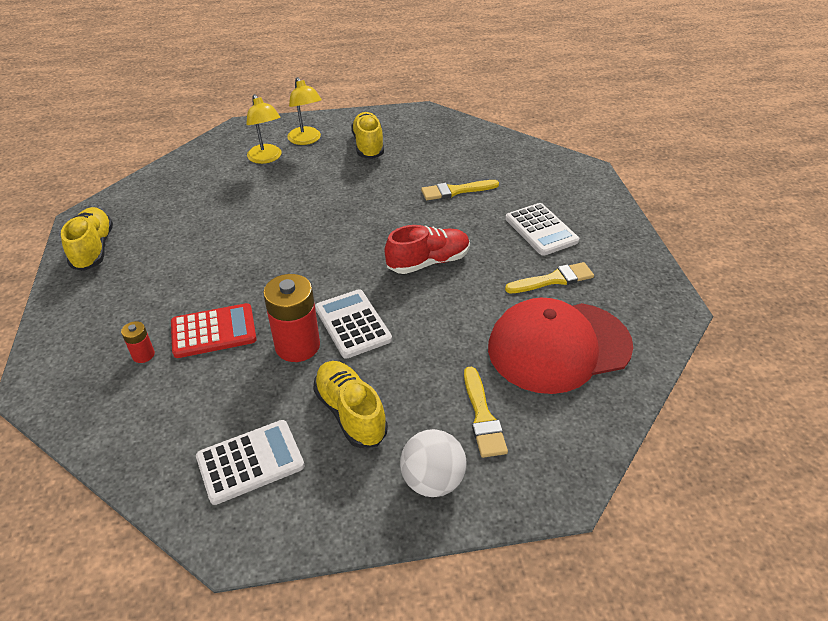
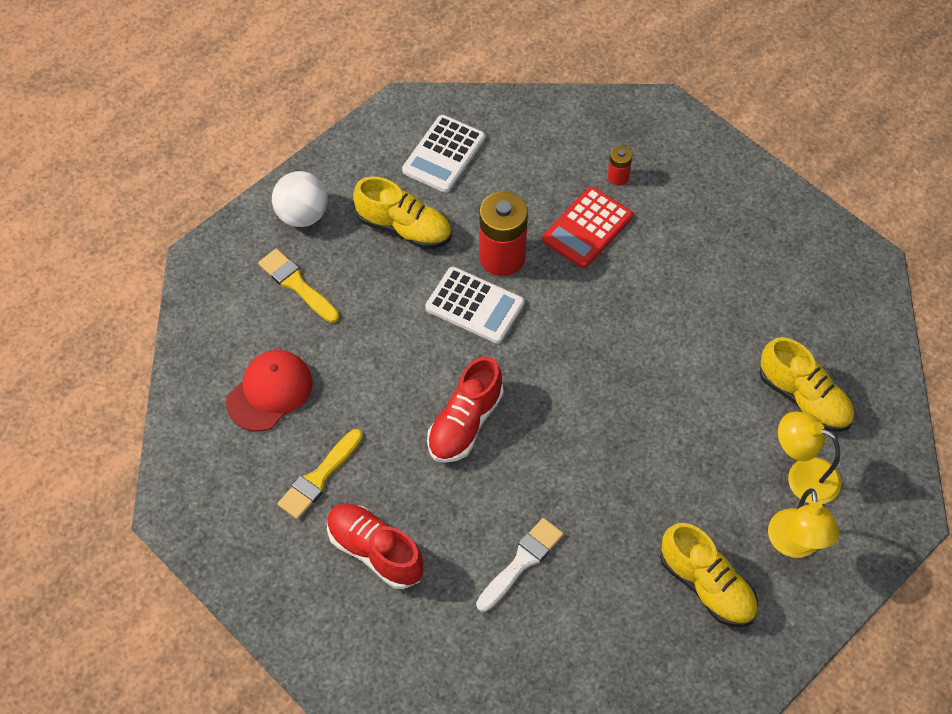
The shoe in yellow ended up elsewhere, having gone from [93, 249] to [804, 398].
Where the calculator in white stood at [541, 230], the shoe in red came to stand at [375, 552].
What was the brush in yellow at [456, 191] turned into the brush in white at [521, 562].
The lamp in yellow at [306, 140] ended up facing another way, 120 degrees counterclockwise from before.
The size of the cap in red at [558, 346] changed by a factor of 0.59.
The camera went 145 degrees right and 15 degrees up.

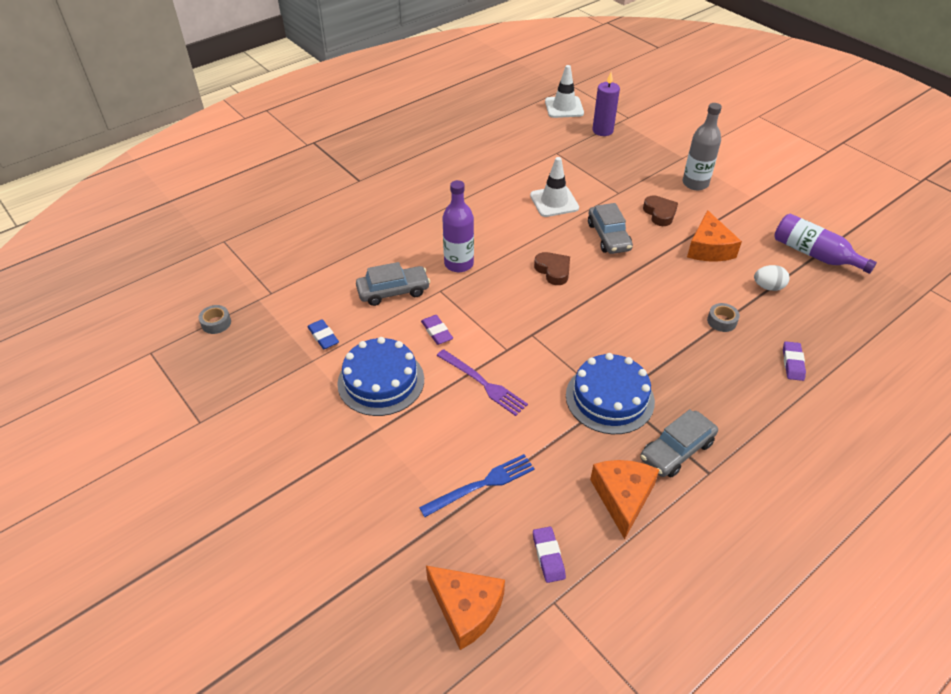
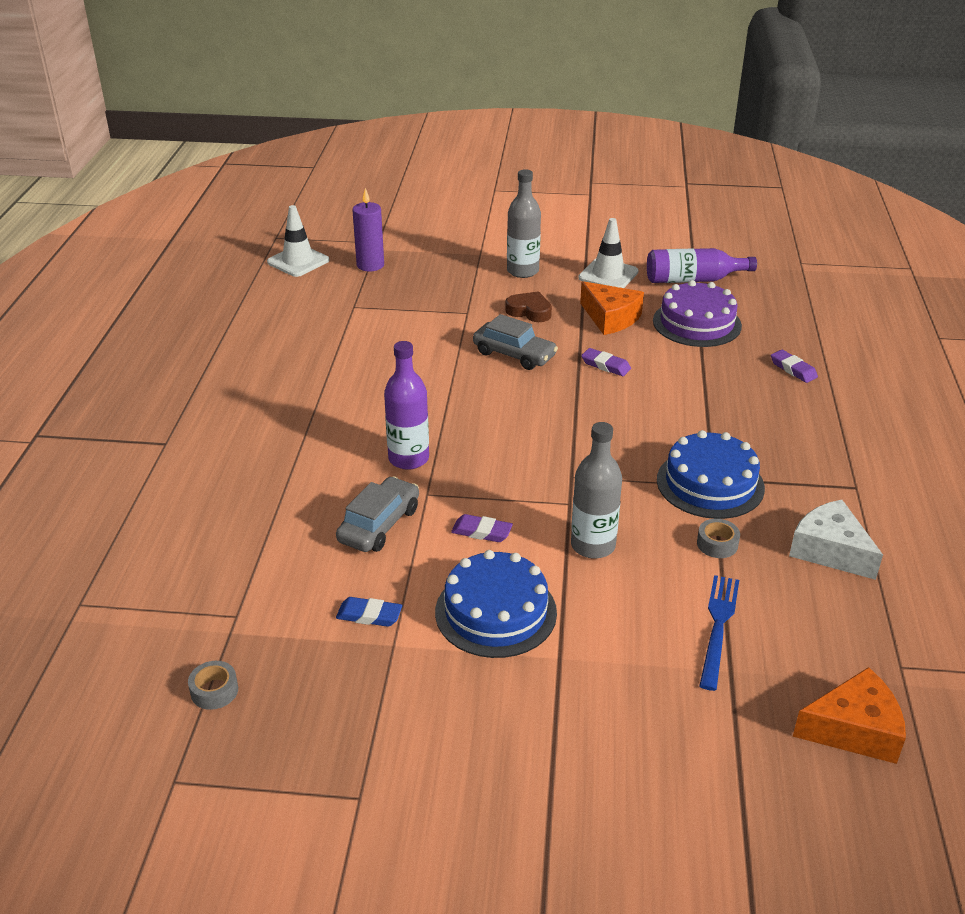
The second view lost the heart in brown at [553, 271].
The second view lost the car in grey at [676, 450].
The traffic cone in white ended up elsewhere, having gone from [554, 202] to [608, 275].
The eraser in purple ended up elsewhere, having gone from [548, 556] to [605, 365].
The tape in grey ended up elsewhere, having gone from [721, 321] to [717, 544].
Where the fork in purple stood at [483, 383], the bottle in grey came to stand at [593, 545].
Where the egg in white stood at [768, 287], the cake in purple came to stand at [697, 323].
What was the cheese in orange at [622, 497] turned into the cheese in white at [830, 550].
The camera went 45 degrees left and 10 degrees down.

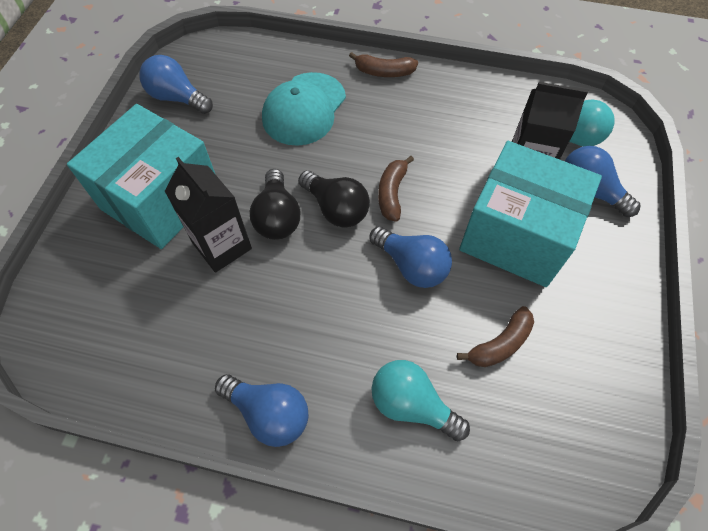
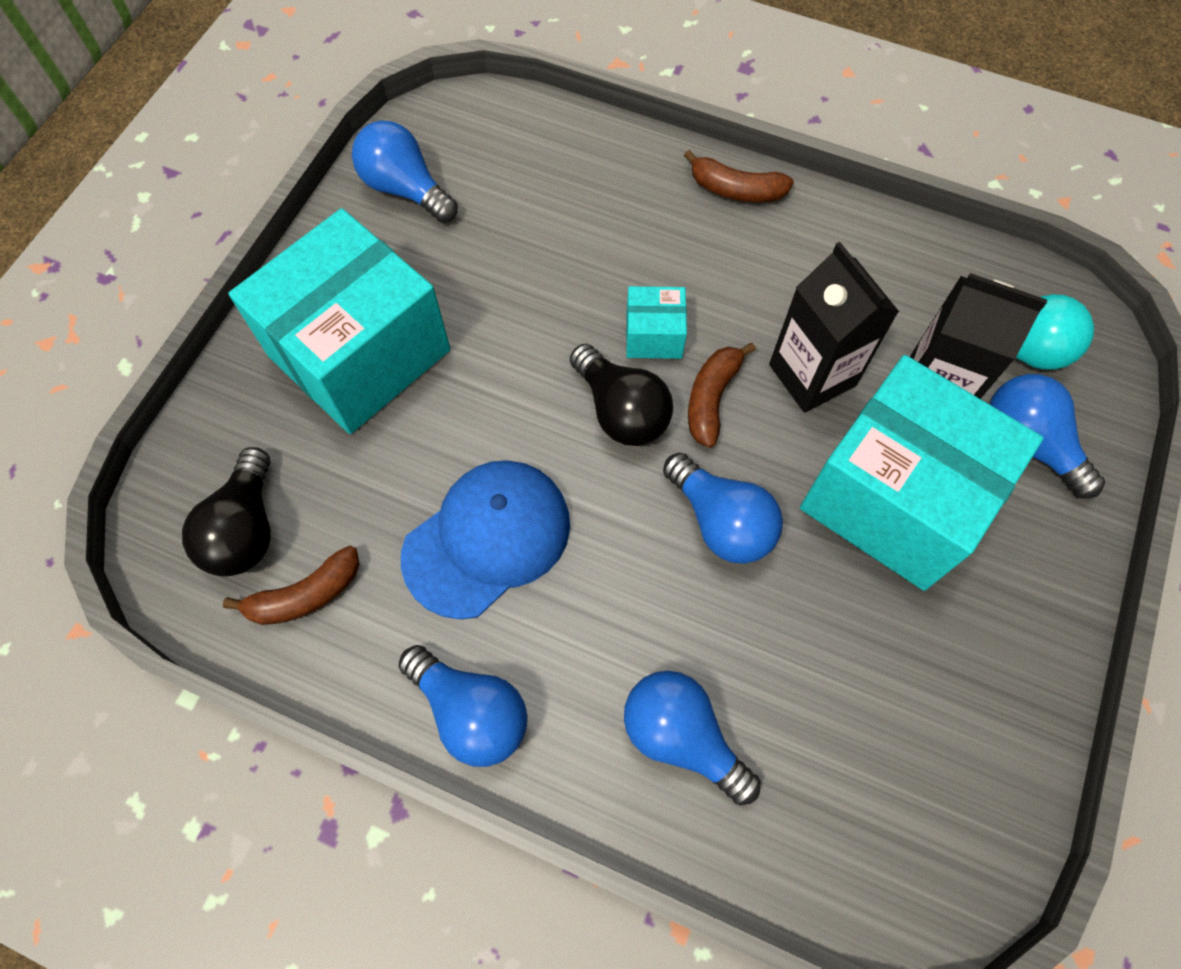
The second view lost the cap in turquoise at [304, 109].
The second view gained the cap in blue at [487, 539].
The second view gained the box in turquoise at [654, 335].
The carton in black ended up elsewhere, having gone from [222, 246] to [812, 375].
The light bulb in black ended up elsewhere, having gone from [277, 217] to [246, 529].
The banana in brown ended up elsewhere, having gone from [500, 344] to [305, 595].
What was the light bulb in turquoise at [411, 405] turned into the light bulb in blue at [681, 737].
The camera went 10 degrees right and 5 degrees up.

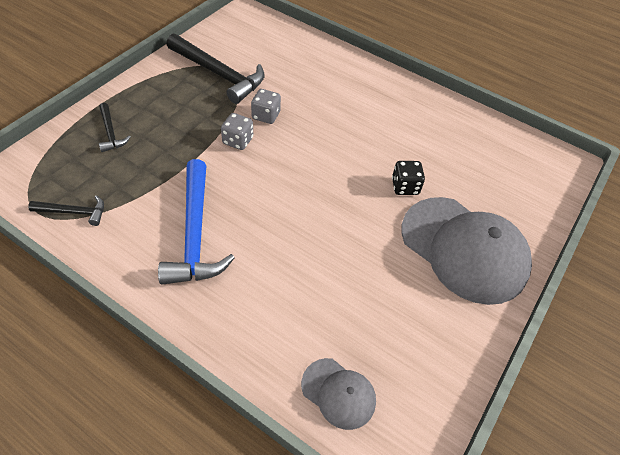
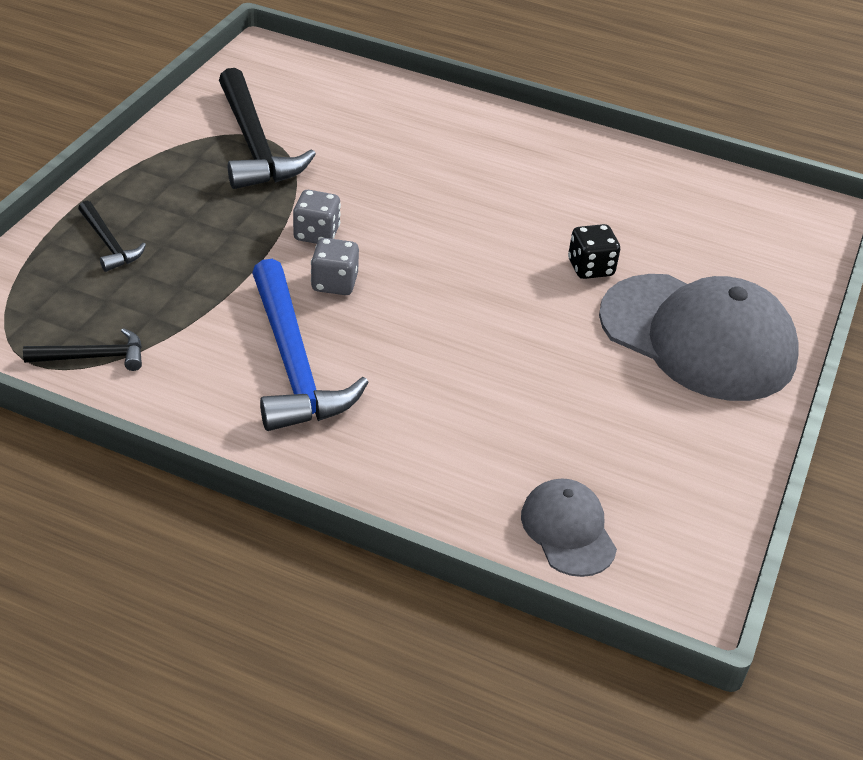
The dice in grey ended up elsewhere, having gone from [266, 116] to [334, 283].
The hammer in black at [219, 74] ended up facing another way, 45 degrees clockwise from before.
The cap in grey at [338, 393] ended up facing another way, 135 degrees counterclockwise from before.
The camera went 10 degrees left and 10 degrees down.

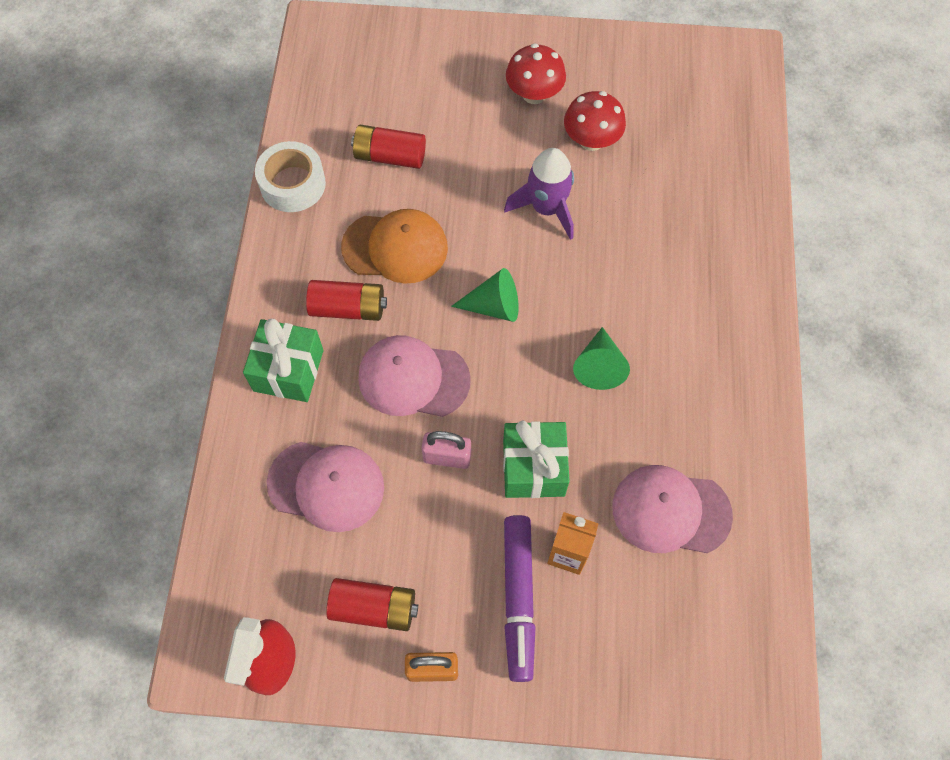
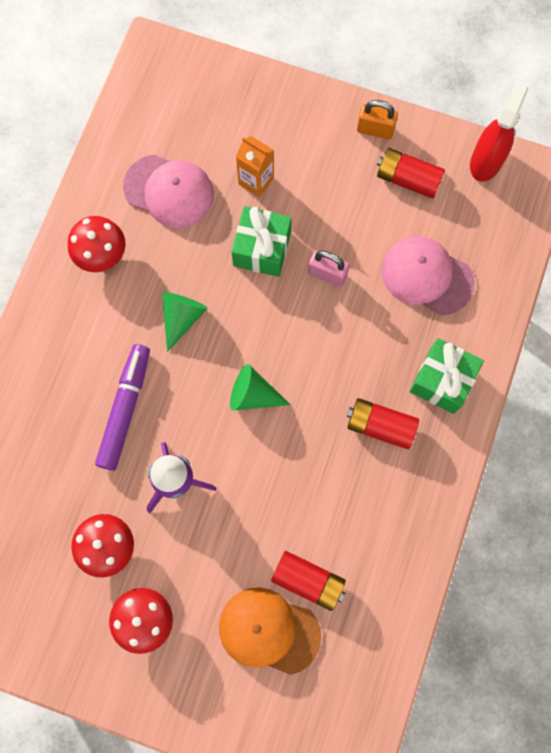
The second view lost the tape in white at [292, 184].
The second view lost the cap in pink at [413, 378].
The second view gained the mushroom in red at [101, 254].
The cap in orange ended up elsewhere, having gone from [395, 247] to [269, 631].
The marker in purple ended up elsewhere, having gone from [518, 598] to [125, 409].
The camera went 165 degrees left and 10 degrees up.

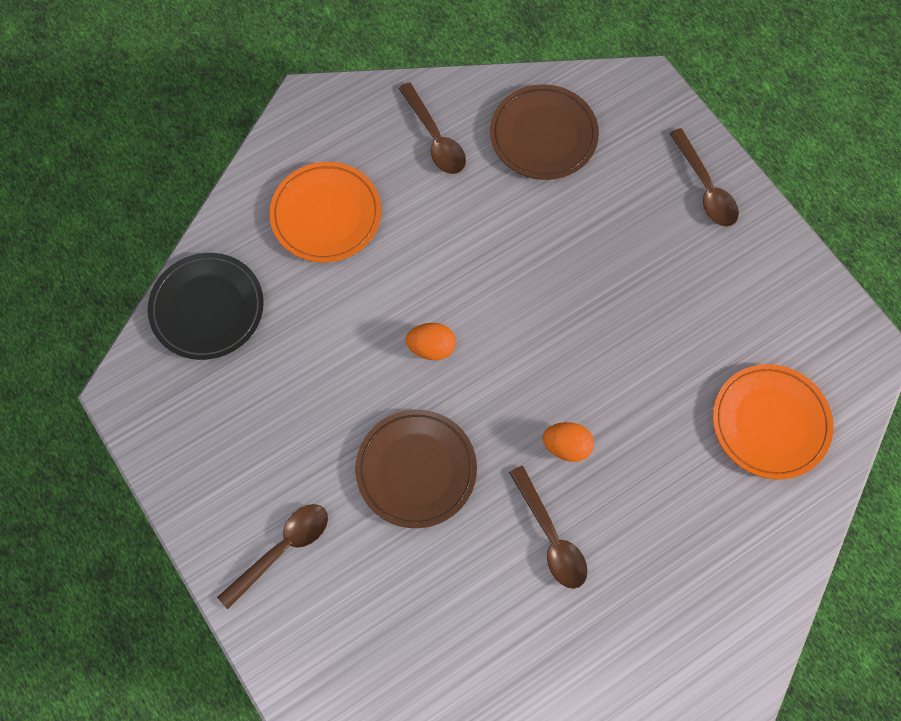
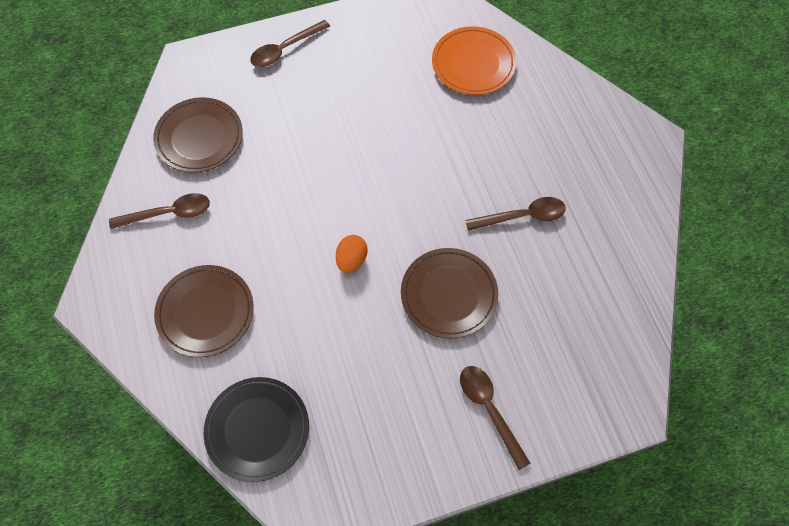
The second view lost the egg in orange at [566, 446].
What was the plate in orange at [326, 215] turned into the plate in brown at [205, 312].
The spoon in brown at [705, 187] ended up facing another way, 150 degrees clockwise from before.
The camera went 75 degrees left and 5 degrees down.

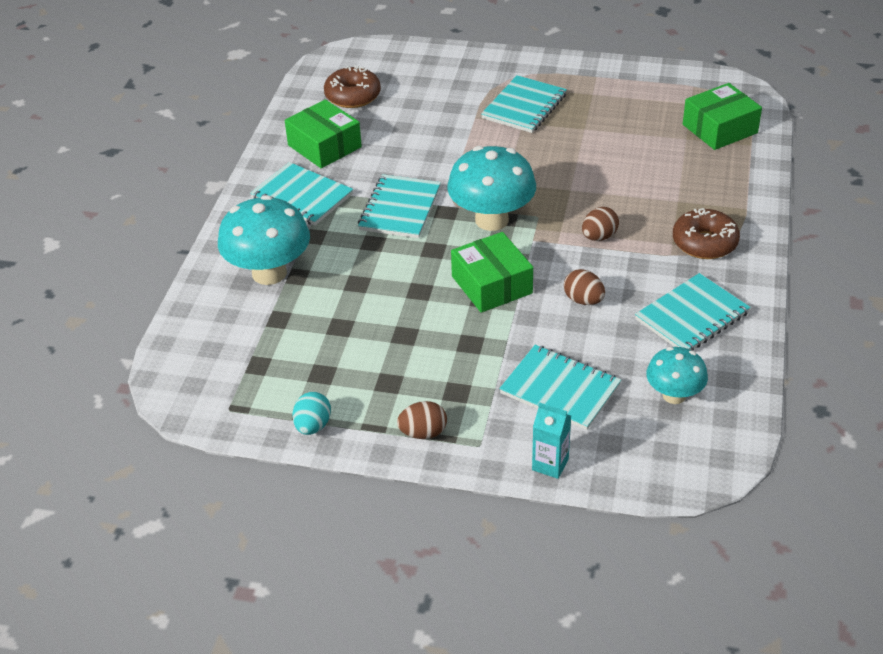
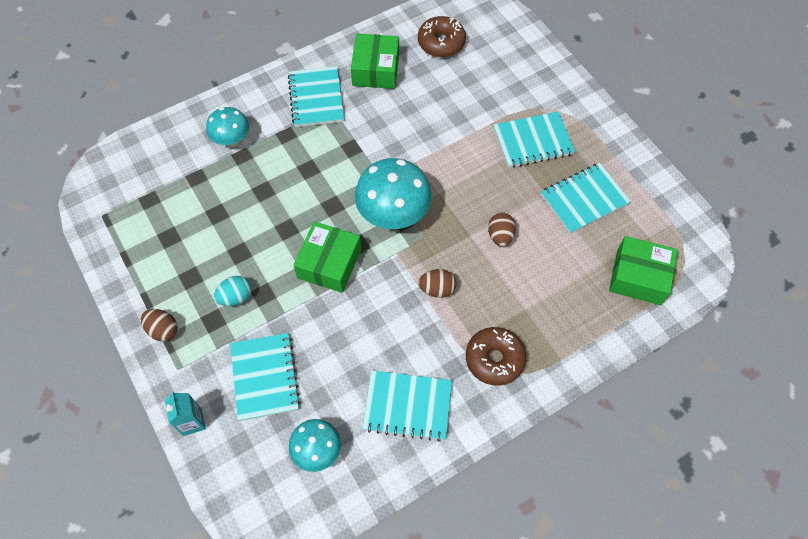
The egg in turquoise ended up elsewhere, having gone from [313, 426] to [236, 297].
The notebook in turquoise ended up elsewhere, having gone from [400, 209] to [584, 199].
The egg in brown ended up elsewhere, having gone from [583, 300] to [500, 236].
The size of the mushroom in turquoise at [269, 273] changed by a factor of 0.59.
The camera went 45 degrees right and 20 degrees up.

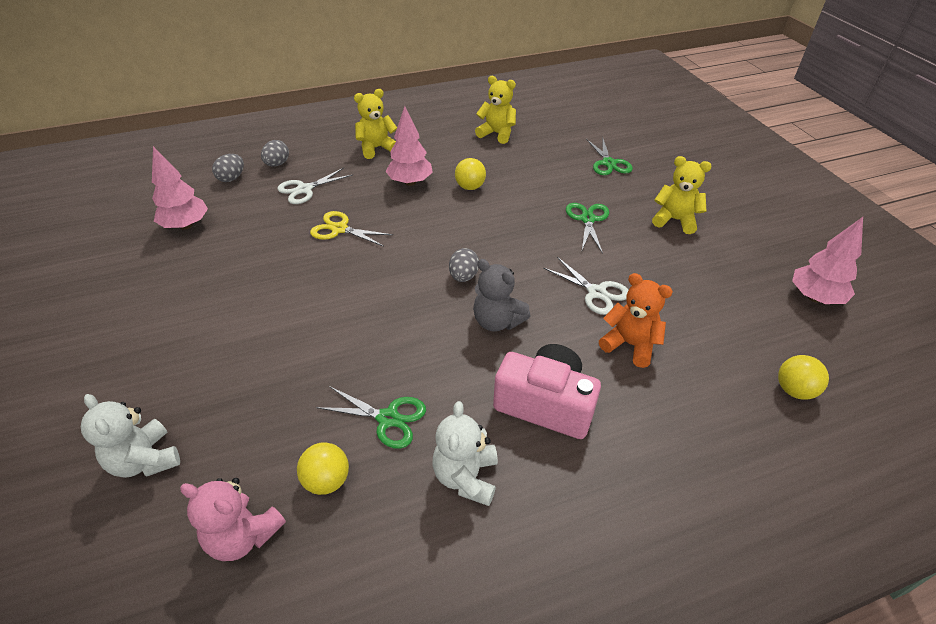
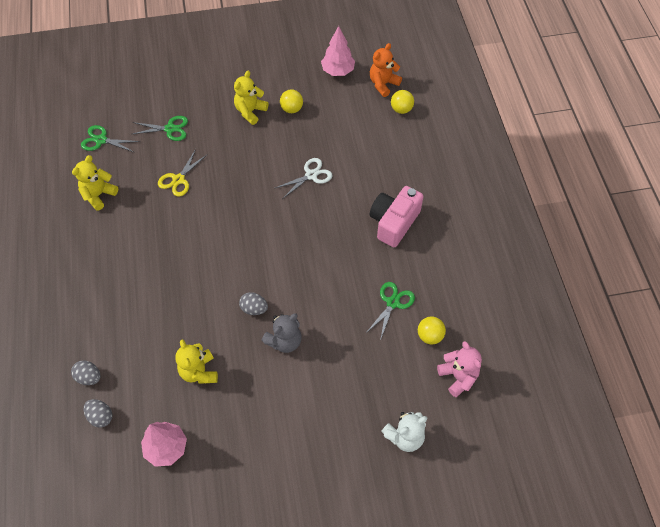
The second view lost the scissors in white at [304, 189].
The second view lost the tree in pink at [410, 182].
The second view lost the teddy bear in white at [466, 477].
The scissors in yellow ended up elsewhere, having gone from [339, 229] to [178, 179].
The teddy bear in yellow ended up elsewhere, having gone from [376, 148] to [199, 371].
The egg in grey ended up elsewhere, having gone from [463, 276] to [254, 309].
The ball in yellow ended up elsewhere, having gone from [470, 187] to [291, 109].
The teddy bear in grey ended up elsewhere, having gone from [497, 321] to [284, 341].
The scissors in green ended up elsewhere, having gone from [588, 219] to [101, 140].
The teddy bear in orange ended up elsewhere, having gone from [630, 344] to [383, 84].
The teddy bear in pink at [243, 536] ended up facing another way, 60 degrees counterclockwise from before.
The camera went 80 degrees left and 15 degrees up.

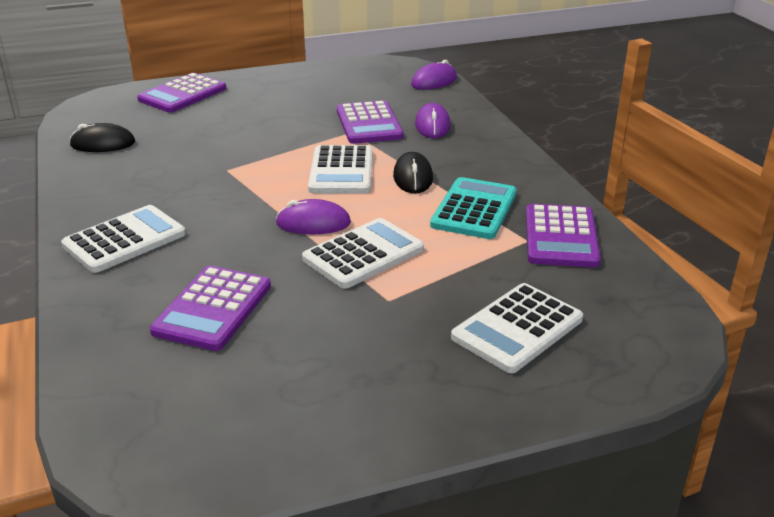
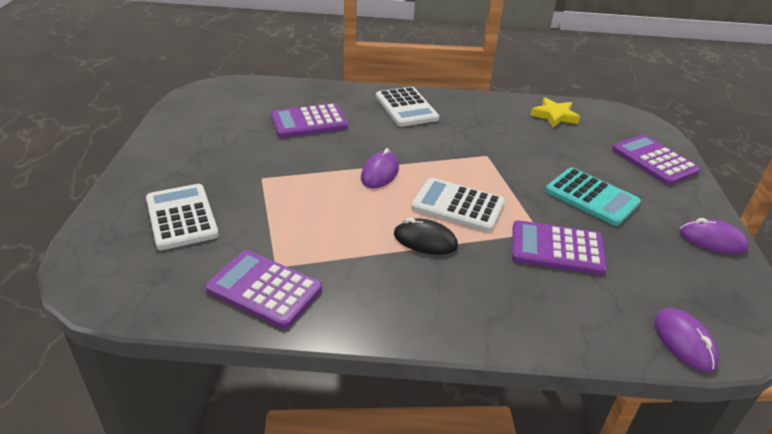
The second view lost the calculator in white at [363, 254].
The mouse in purple ended up elsewhere, having gone from [432, 125] to [712, 240].
The calculator in turquoise ended up elsewhere, having gone from [474, 209] to [591, 197].
Where the mouse in black stood at [103, 144], the star in yellow came to stand at [554, 116].
The calculator in purple at [213, 309] ended up facing another way, 60 degrees counterclockwise from before.
The camera went 110 degrees right and 5 degrees up.

